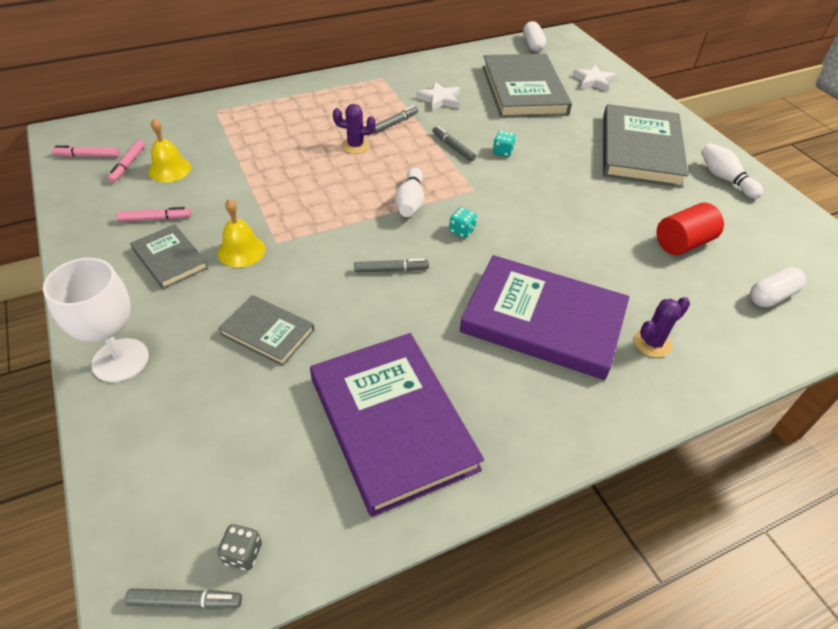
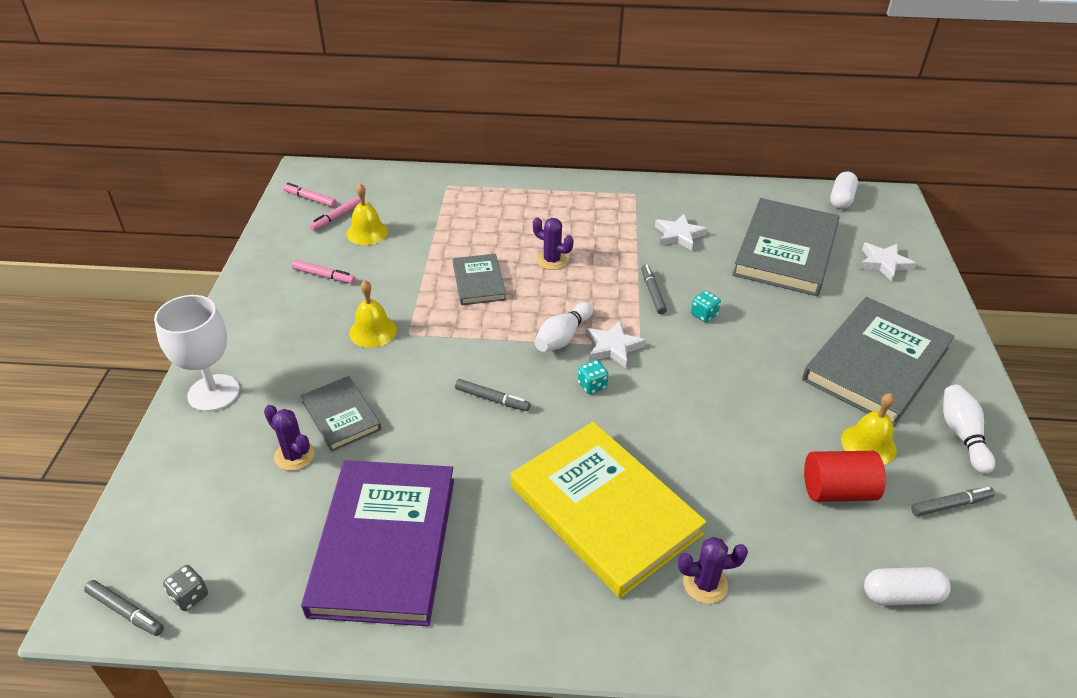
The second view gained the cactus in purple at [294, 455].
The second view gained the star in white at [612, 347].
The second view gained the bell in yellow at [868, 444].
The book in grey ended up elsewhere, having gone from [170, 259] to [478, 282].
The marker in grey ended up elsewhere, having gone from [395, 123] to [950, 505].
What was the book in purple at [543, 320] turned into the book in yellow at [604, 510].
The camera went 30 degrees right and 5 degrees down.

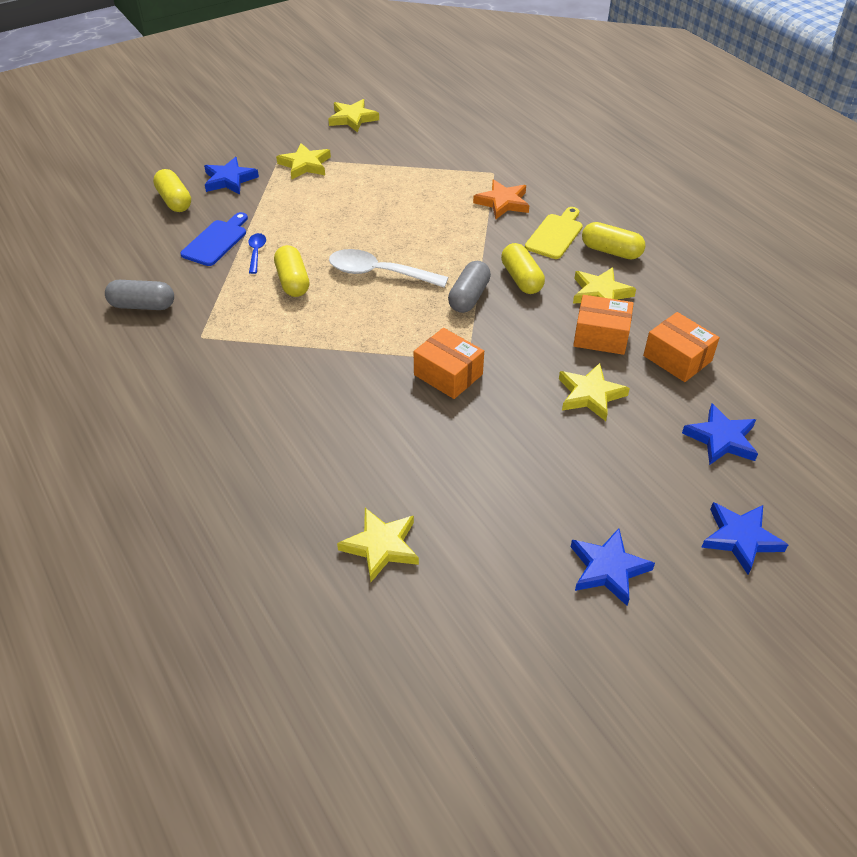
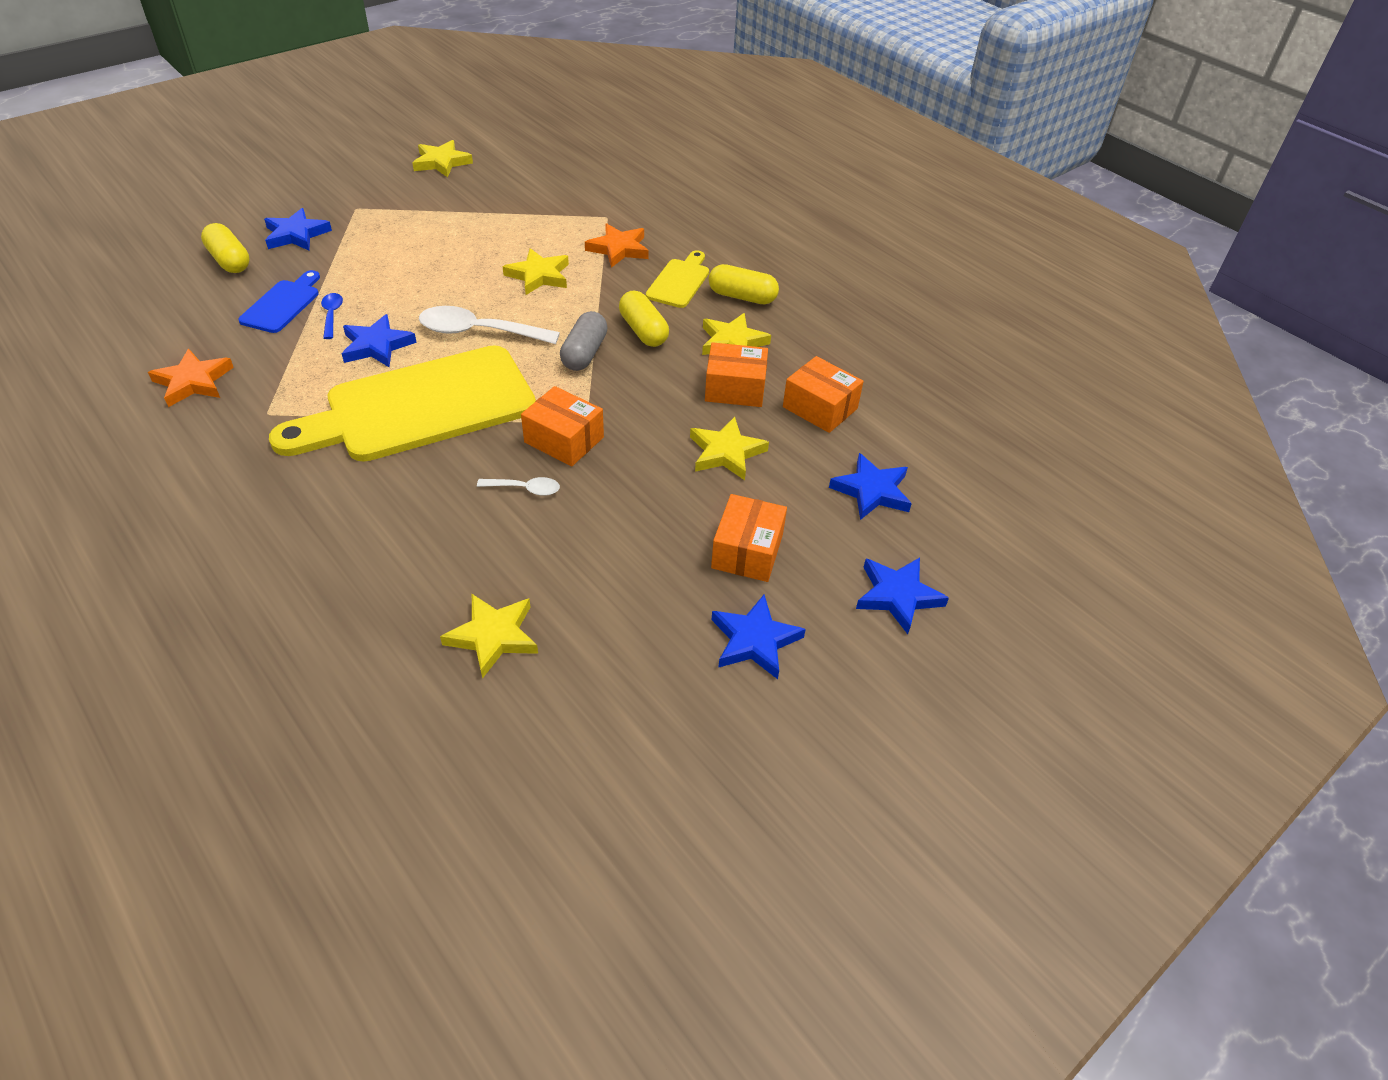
The second view gained the cutting board in yellow at [420, 407].
The second view gained the spoon in white at [525, 489].
The second view gained the box in orange at [747, 551].
The star in yellow ended up elsewhere, having gone from [305, 165] to [539, 276].
Where the capsule in grey stood at [143, 306], the star in orange came to stand at [193, 382].
Where the capsule in yellow stood at [293, 281], the star in blue came to stand at [377, 346].
The camera went 10 degrees left and 0 degrees up.

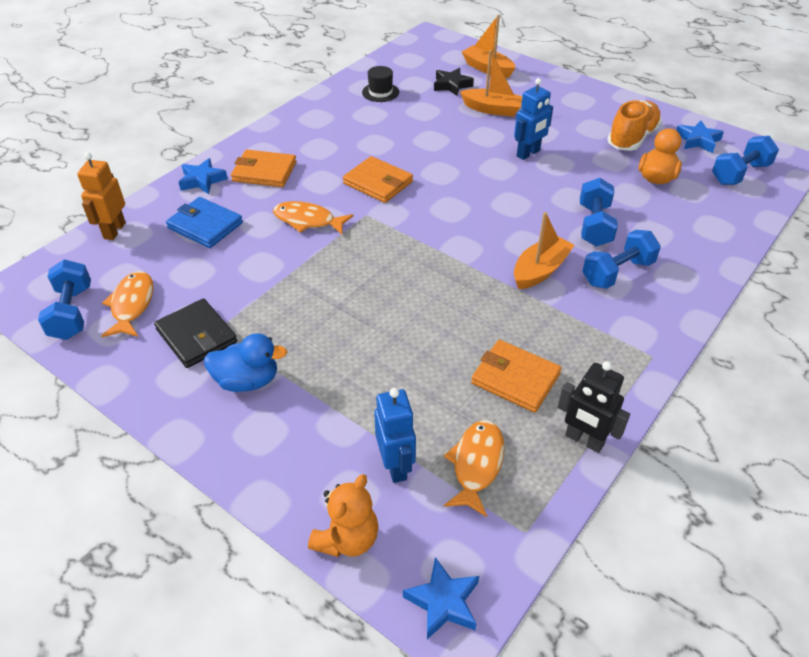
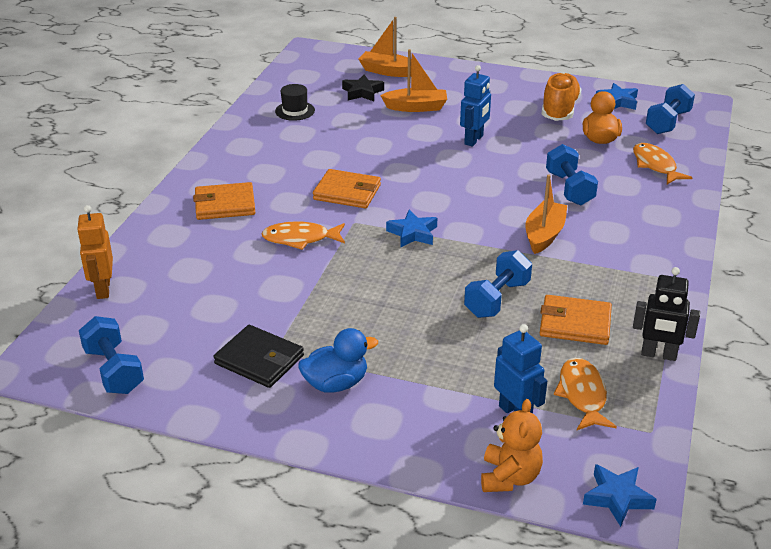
The second view lost the wallet in blue at [205, 225].
The fish in orange ended up elsewhere, having gone from [132, 305] to [655, 165].
The star in blue ended up elsewhere, having gone from [202, 180] to [413, 233].
The dumbbell in blue ended up elsewhere, having gone from [617, 272] to [497, 299].
The camera went 20 degrees left and 10 degrees down.

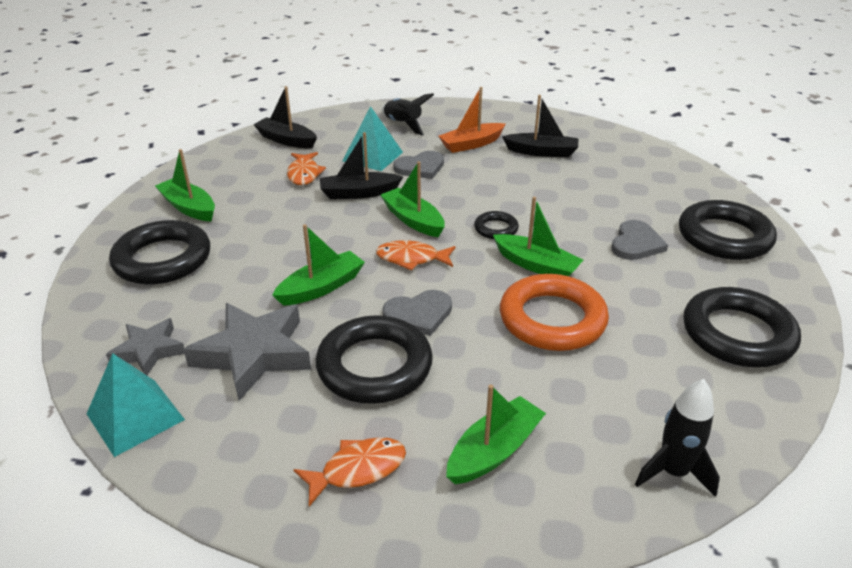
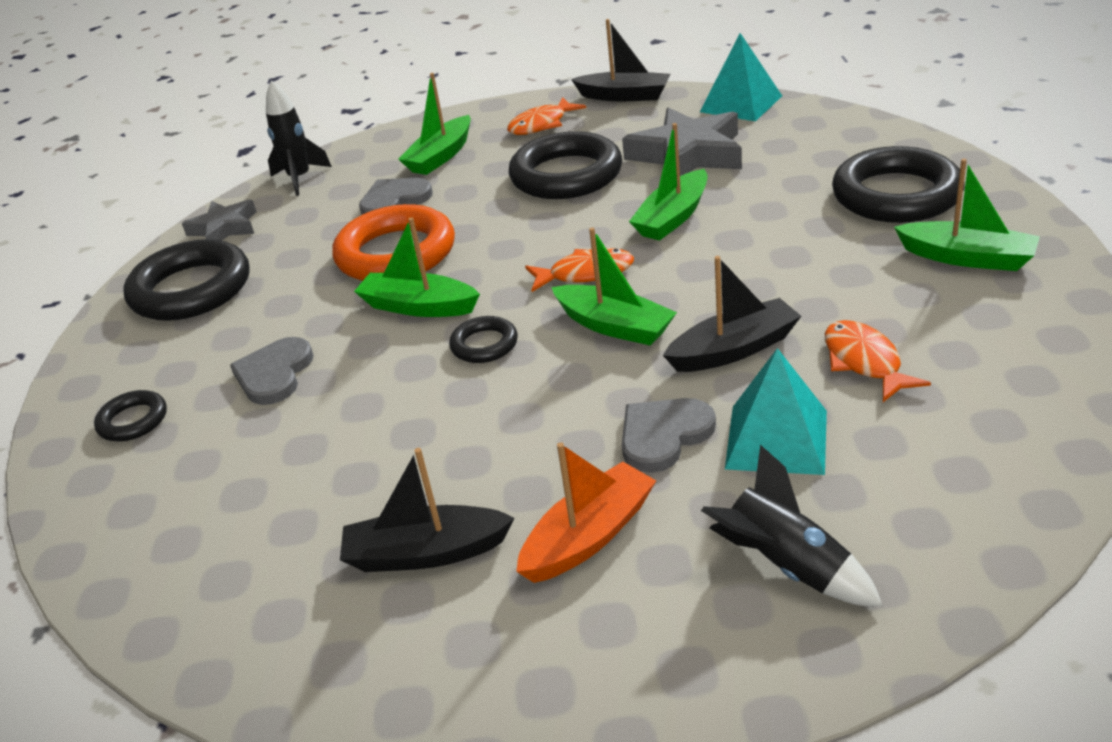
The star in grey ended up elsewhere, having gone from [149, 351] to [224, 228].
The boat in black ended up elsewhere, having gone from [286, 140] to [624, 96].
The heart in grey ended up elsewhere, having gone from [419, 314] to [394, 200].
The size of the ring in black at [724, 237] changed by a factor of 0.49.
The camera went 170 degrees right and 0 degrees up.

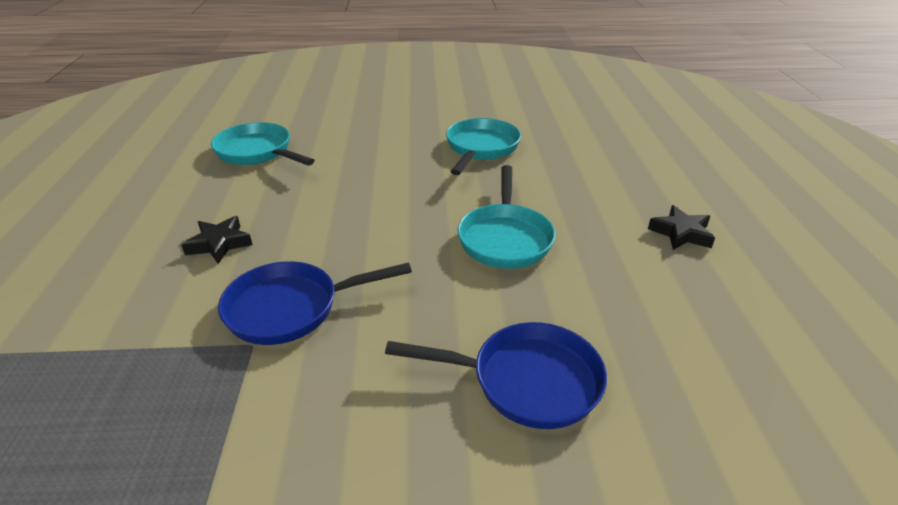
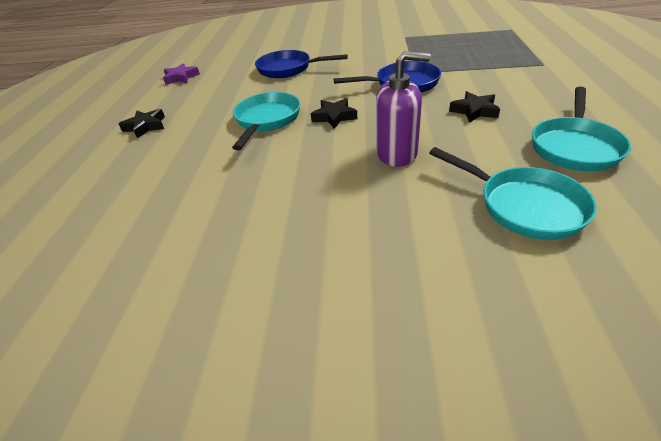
The second view gained the star in purple at [181, 78].
The second view gained the star in black at [334, 117].
The second view gained the soap dispenser in purple at [397, 154].
The pan in turquoise ended up elsewhere, having gone from [481, 148] to [574, 147].
The camera went 170 degrees left and 5 degrees up.

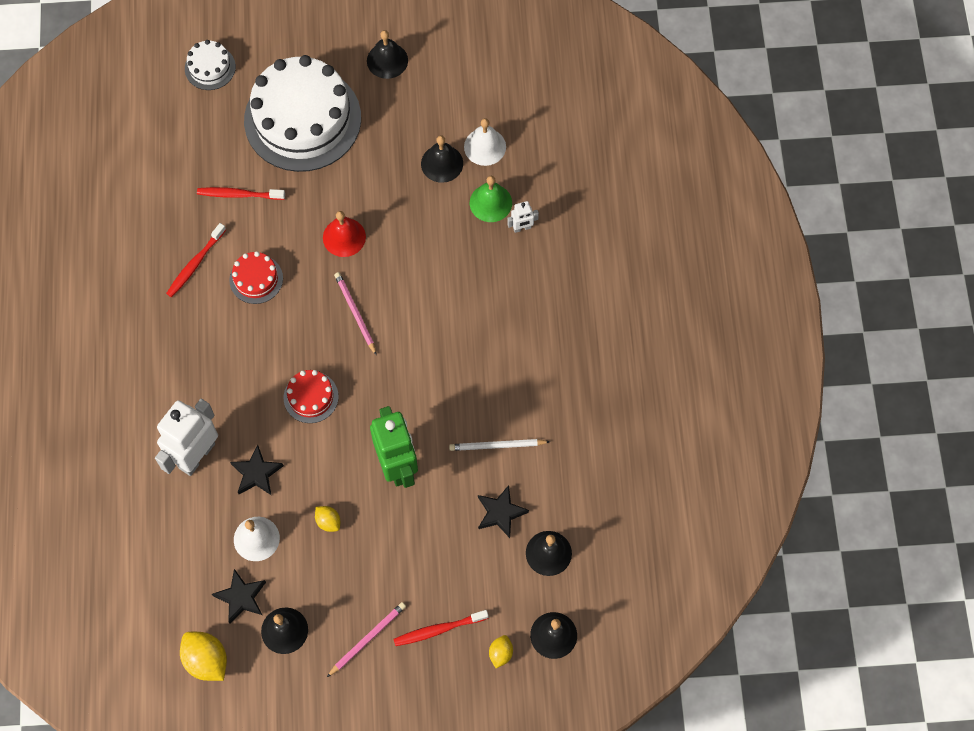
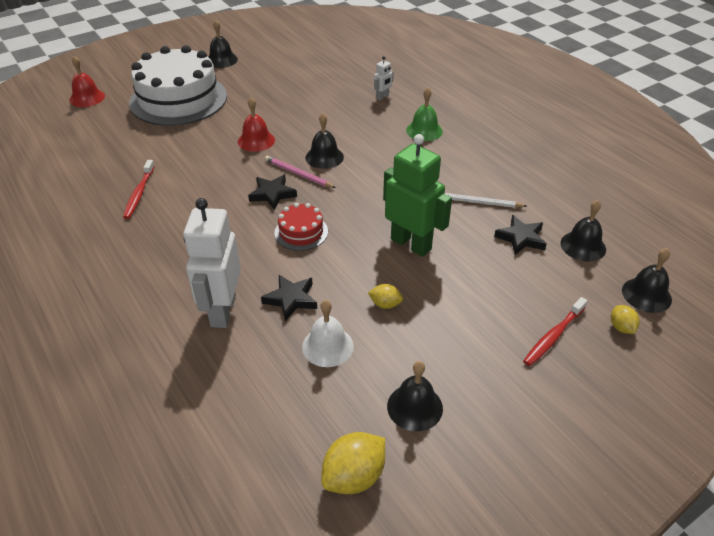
The second view lost the toothbrush in red at [239, 194].
The second view lost the cake in red at [256, 279].
The second view lost the pencil in pink at [367, 639].
The second view lost the bell in white at [485, 146].
The star in black ended up elsewhere, having gone from [241, 597] to [272, 194].
The bell in black ended up elsewhere, having gone from [442, 163] to [324, 157].
The bell in green ended up elsewhere, having gone from [490, 202] to [424, 130].
Where the cake in white stood at [210, 67], the bell in red came to stand at [87, 98].
The lemon in yellow at [206, 660] ended up facing another way, 60 degrees counterclockwise from before.
The pencil in white at [497, 446] ended up facing another way, 45 degrees clockwise from before.
The camera went 30 degrees left and 25 degrees down.

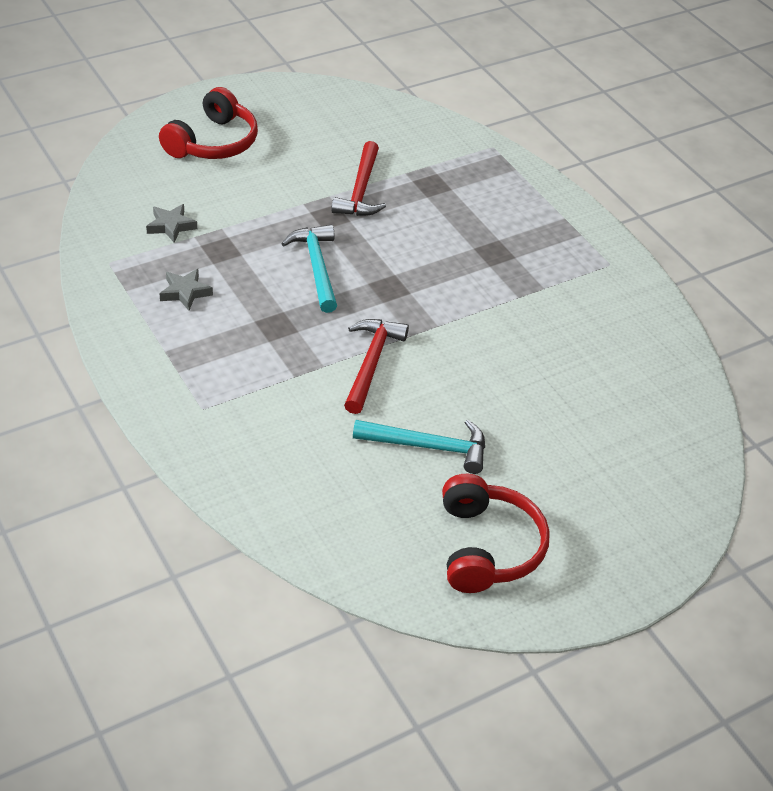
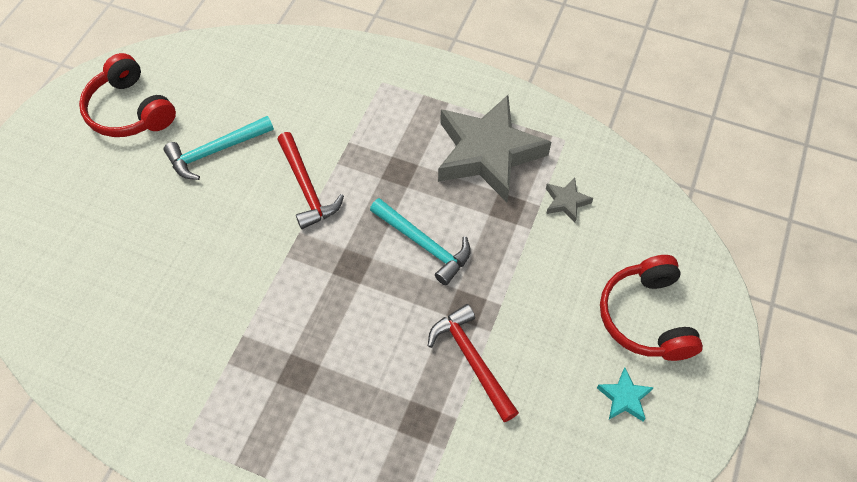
The second view gained the star in turquoise at [624, 398].
The size of the star in grey at [185, 292] changed by a factor of 2.47.
The camera went 145 degrees right and 15 degrees up.

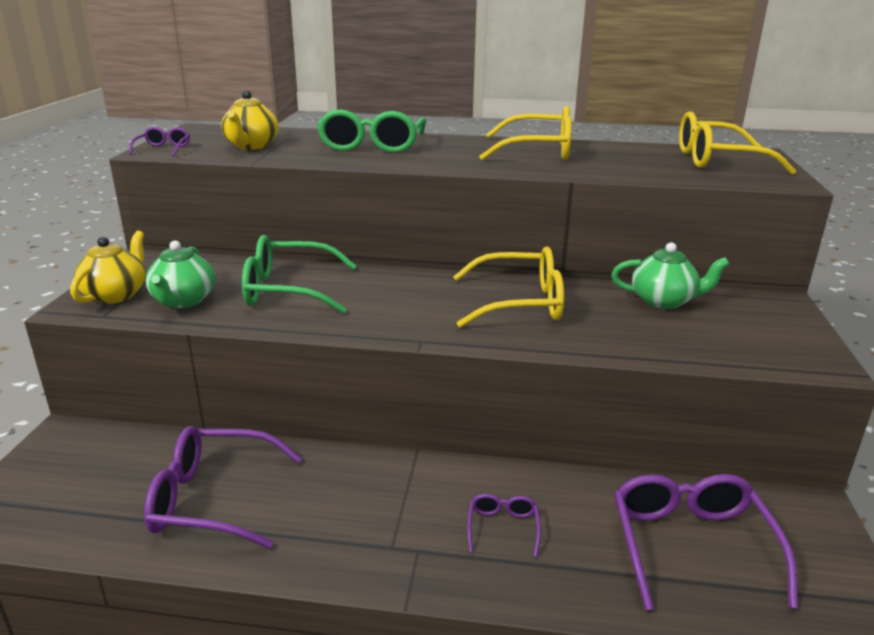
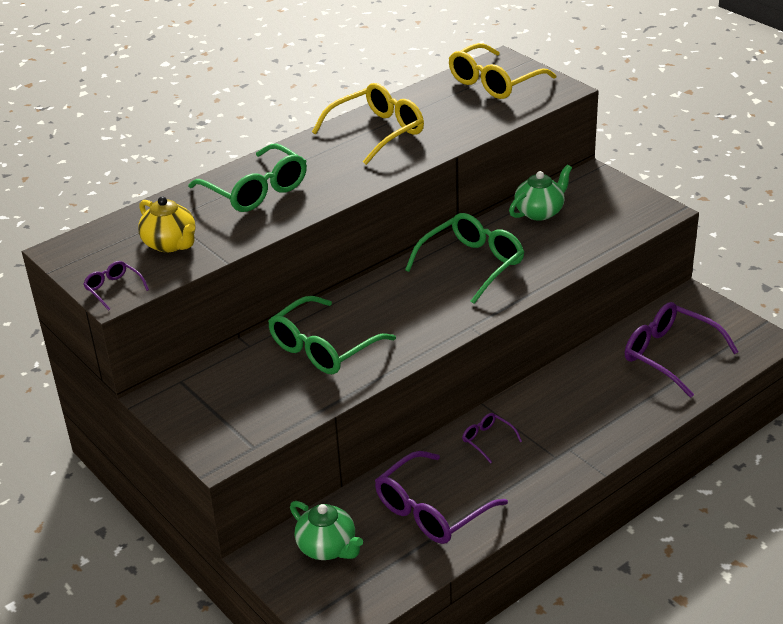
The second view lost the teapot in yellow at [116, 295].
The teapot in green ended up elsewhere, having gone from [183, 301] to [327, 548].
The glasses in purple ended up elsewhere, having gone from [503, 527] to [487, 440].
What was the glasses in yellow at [520, 303] turned into the glasses in green at [472, 264].
The camera went 45 degrees left and 10 degrees up.

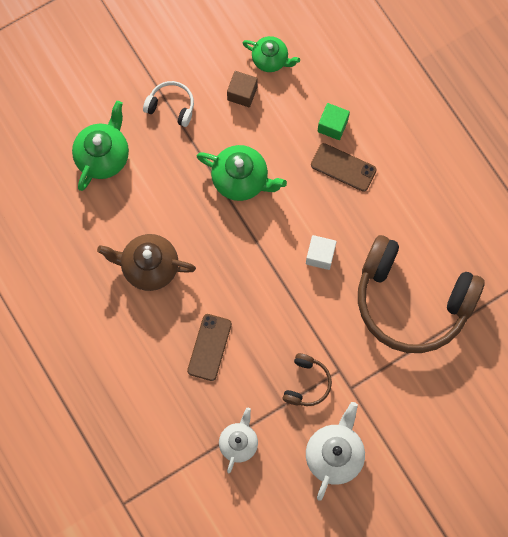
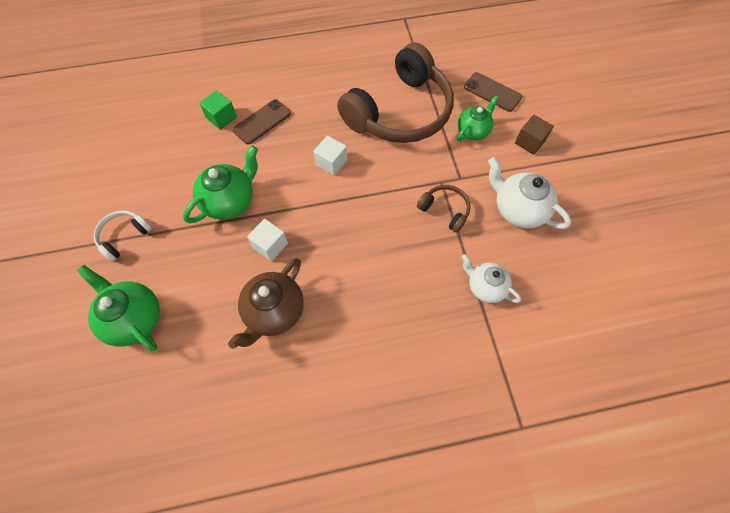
The second view gained the cube in white at [270, 245].
The phone in brown ended up elsewhere, having gone from [209, 347] to [492, 92].
The cube in brown ended up elsewhere, having gone from [242, 93] to [529, 142].
The teapot in green ended up elsewhere, having gone from [270, 59] to [473, 131].
The camera went 70 degrees left and 10 degrees down.

